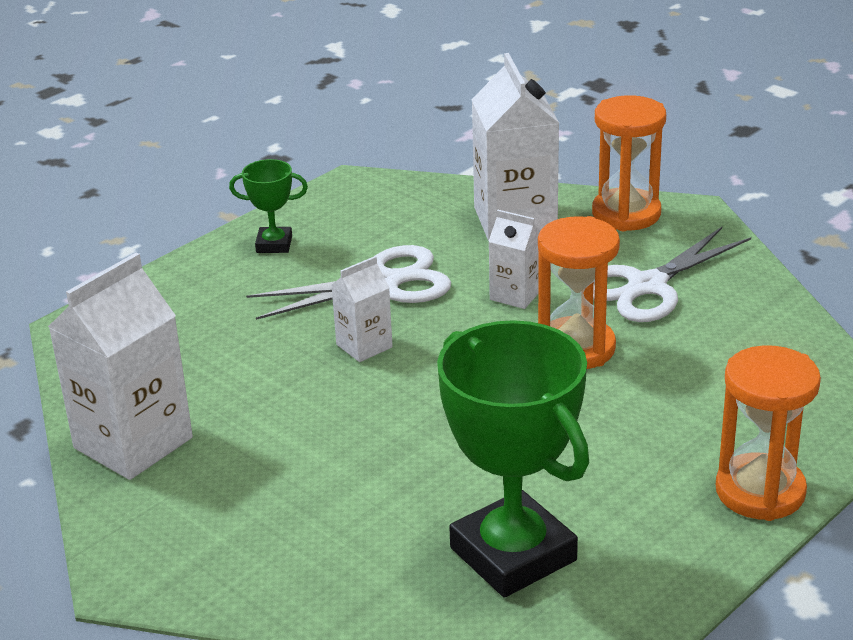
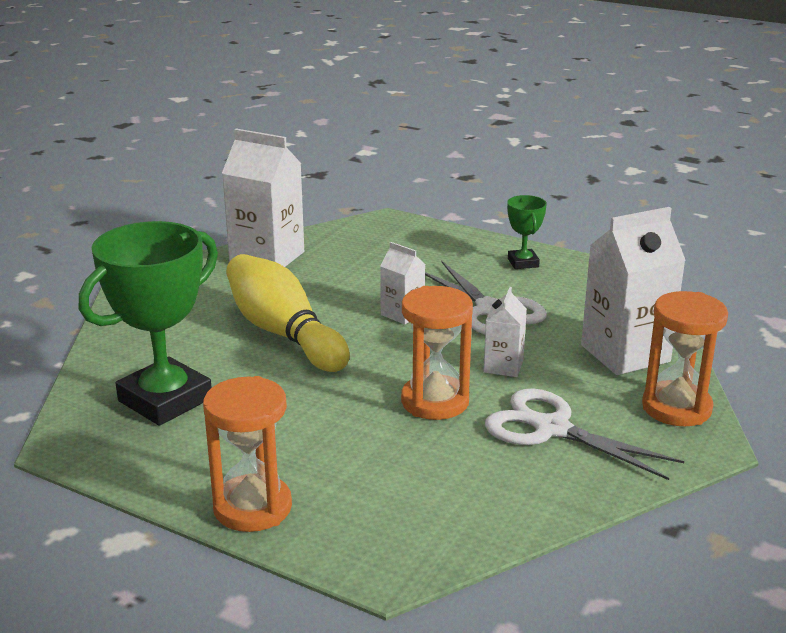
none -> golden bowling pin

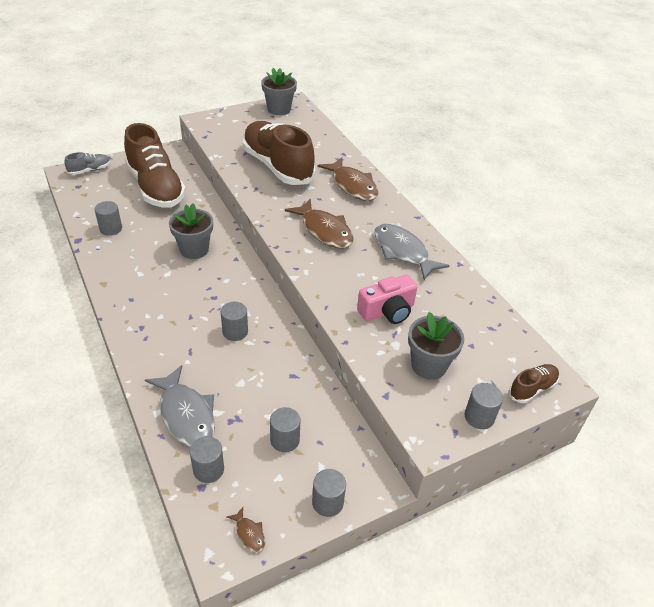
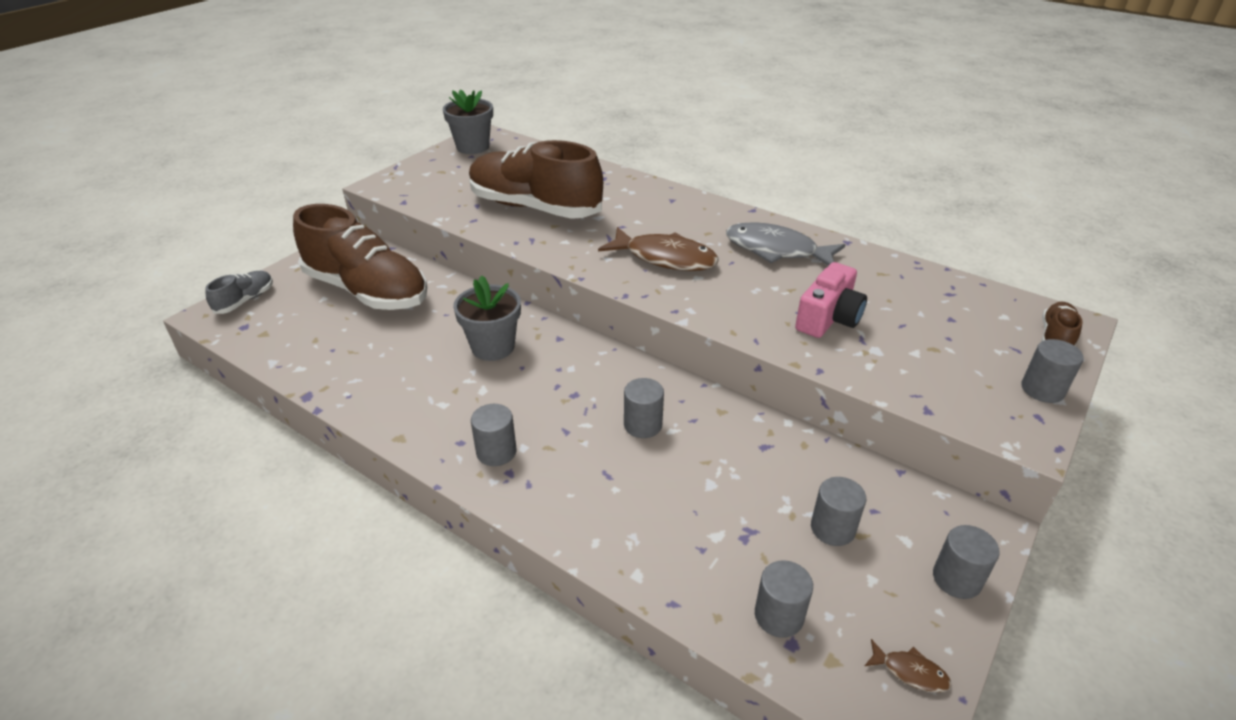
grey cylinder shape (1st from left), moved
grey fish figure (1st from left) -> none
dark brown fish figure (3rd from left) -> none
grey plant pot (3rd from left) -> none

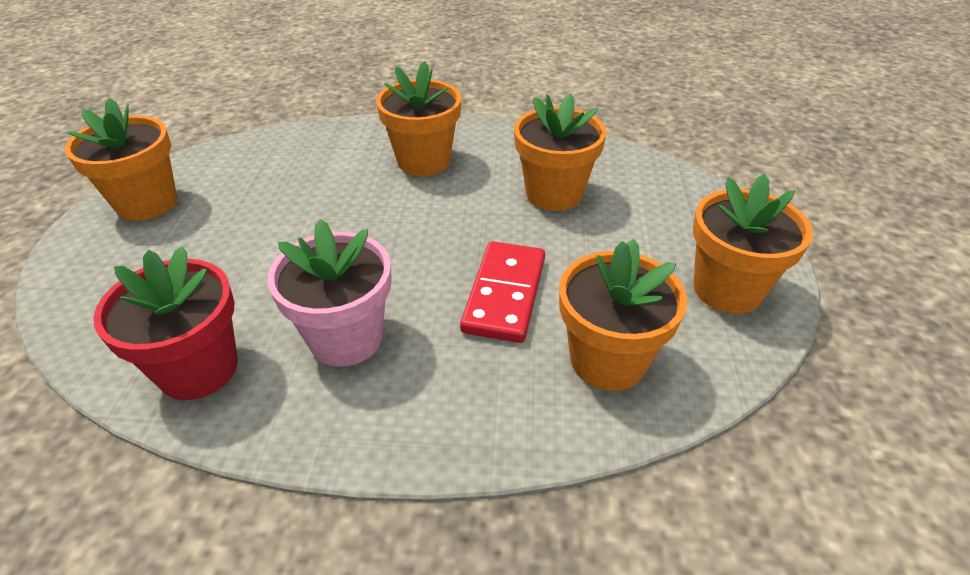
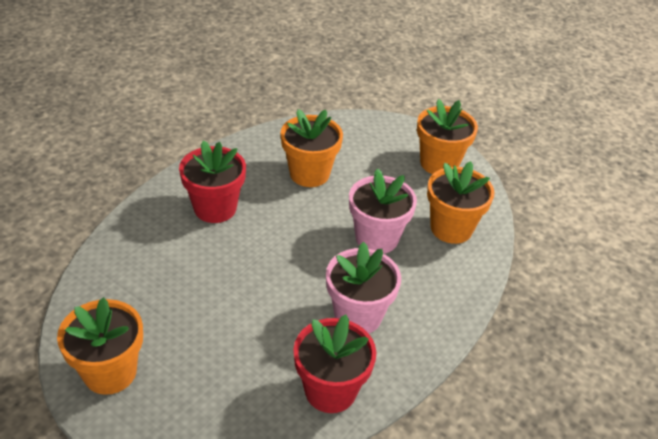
orange-coloured plant pot (2nd from left) -> scarlet plant pot (1st from left)
scarlet domino piece -> rosy plant pot (2nd from left)

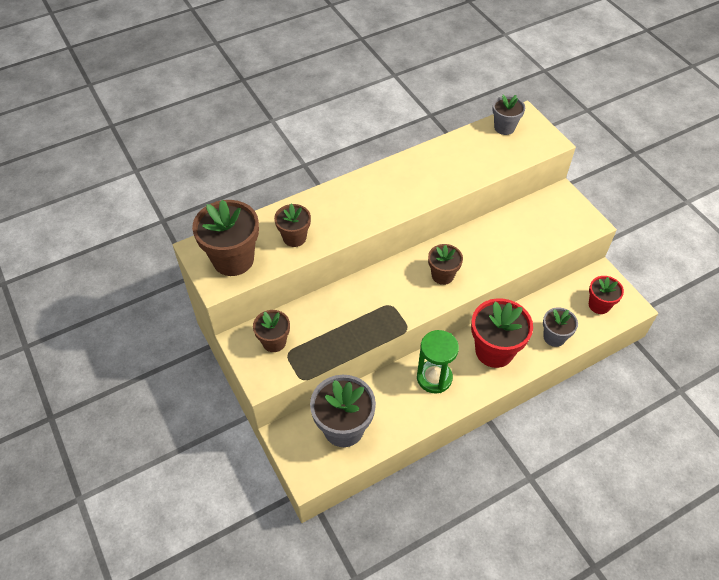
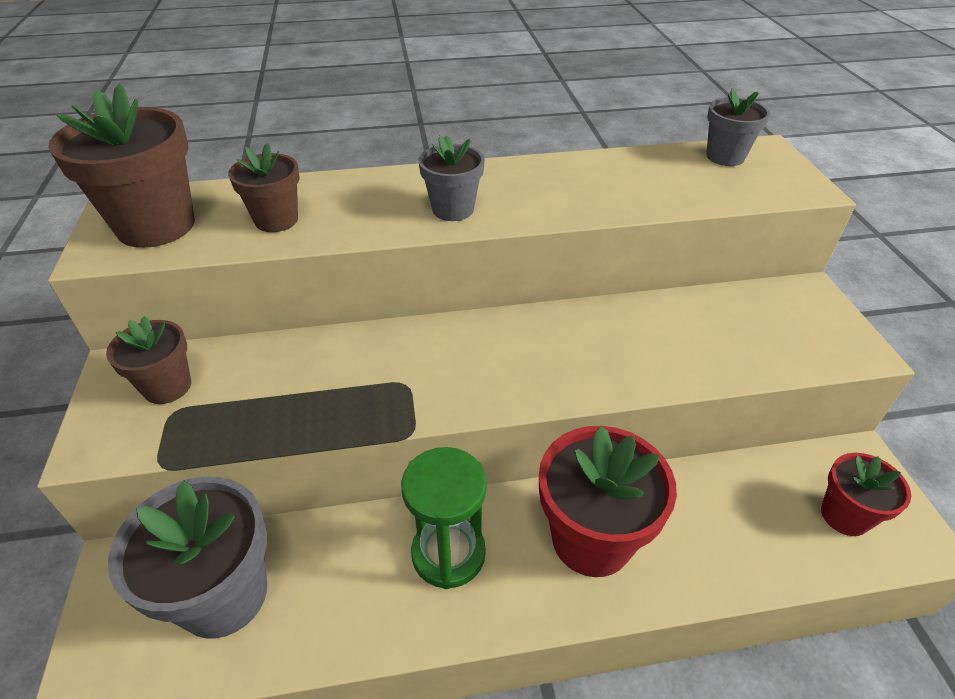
dark brown plant pot (4th from left) -> none
grey plant pot (3rd from left in the first image) -> grey plant pot (2nd from left), moved

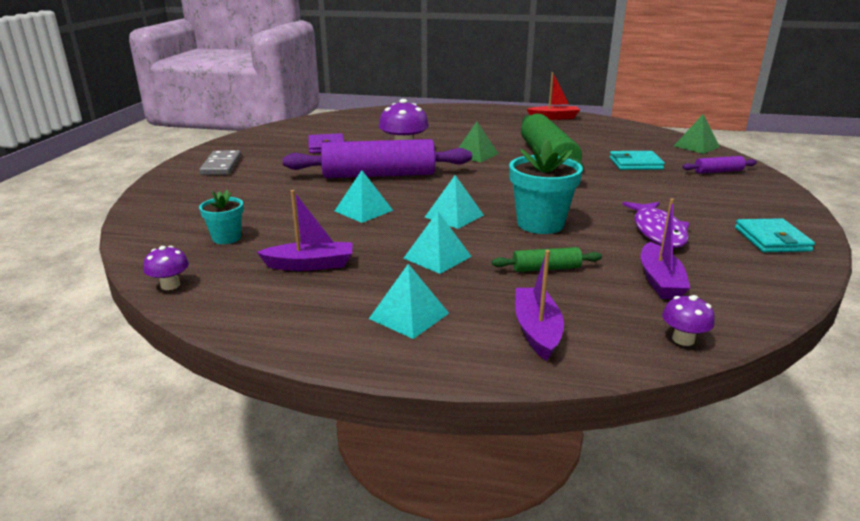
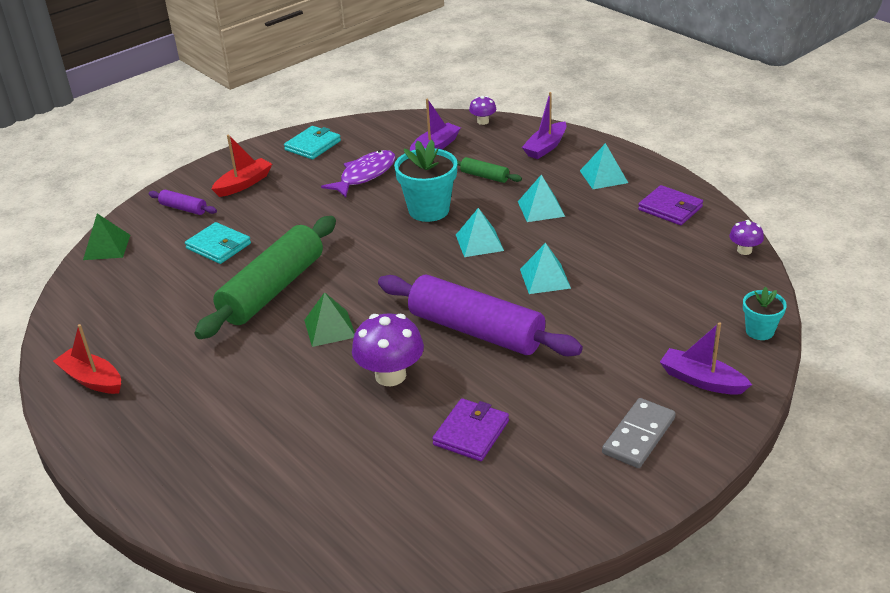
turquoise plant pot (1st from left in the first image) -> turquoise plant pot (2nd from left), moved
purple toy boat (1st from left in the first image) -> purple toy boat (3rd from left), moved
none -> scarlet toy boat (2nd from left)
none -> purple billfold (2nd from left)

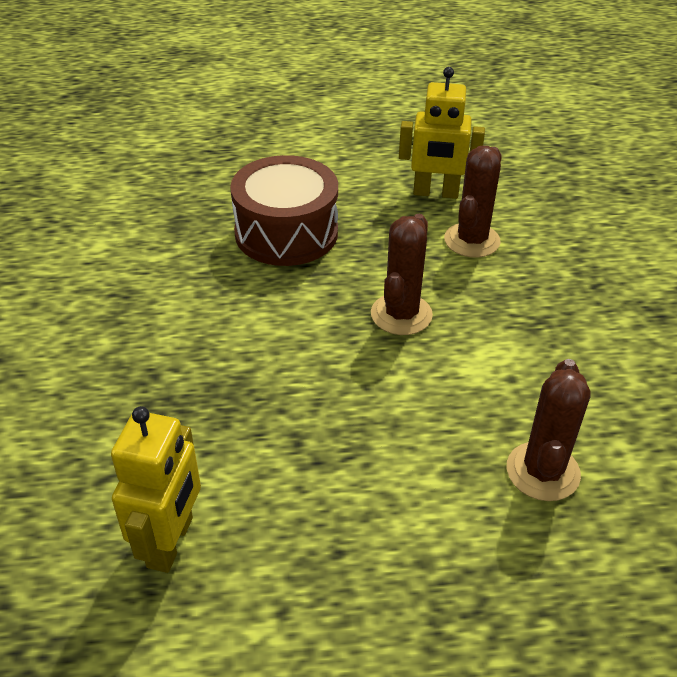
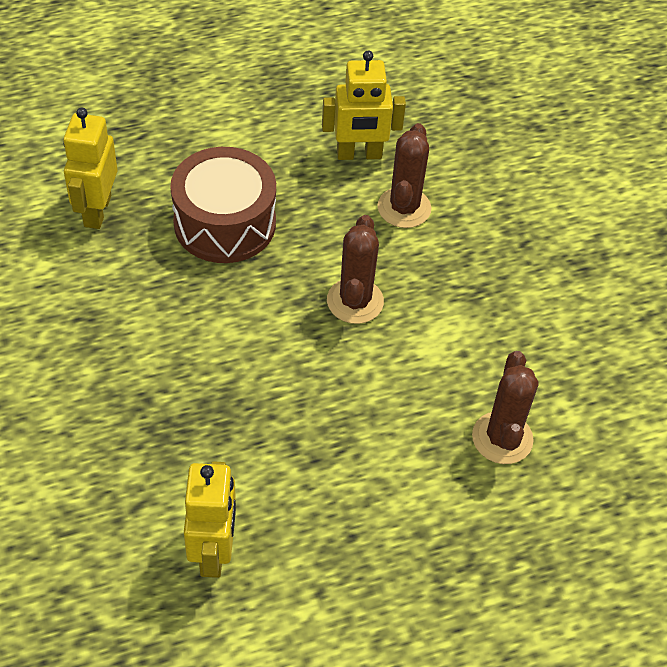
none -> golden robot figure (1st from left)

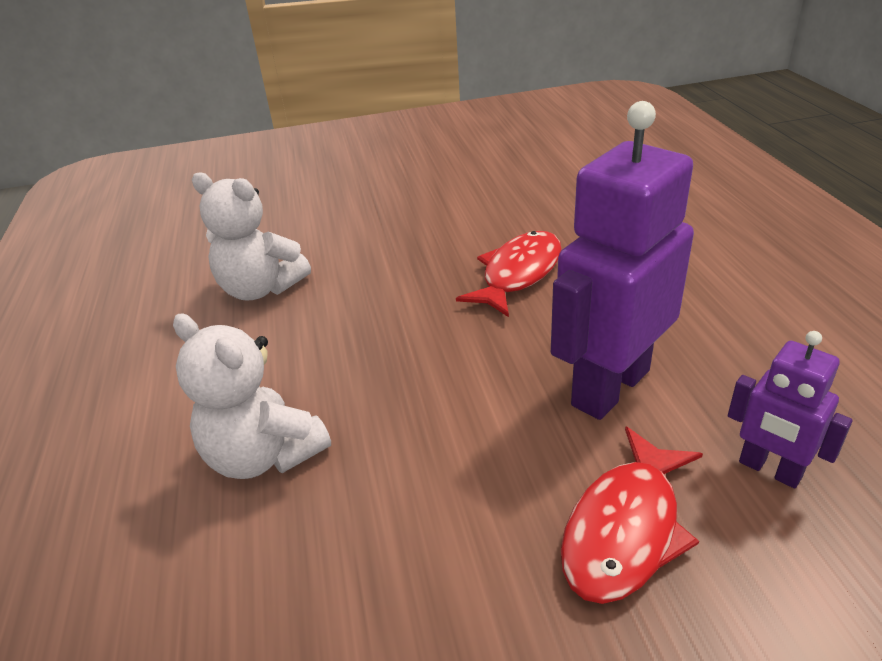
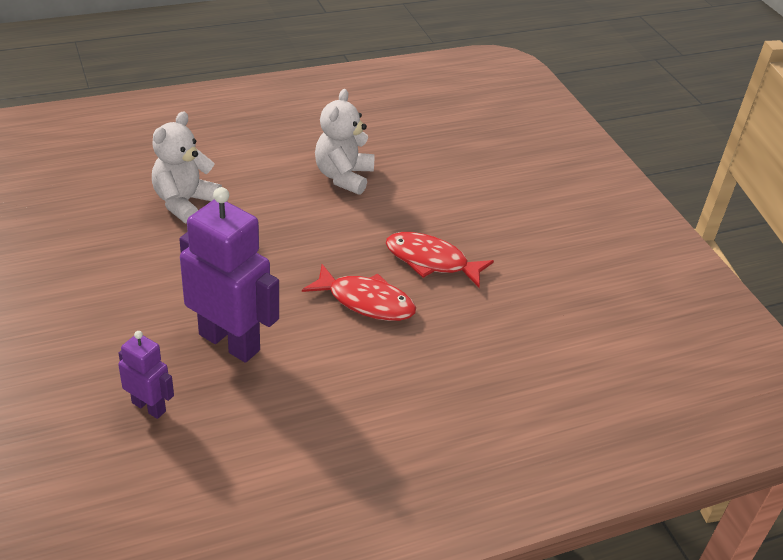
scarlet fish figure (2nd from left), moved
purple robot figure (2nd from left in the first image) -> purple robot figure (1st from left), 90 degrees clockwise

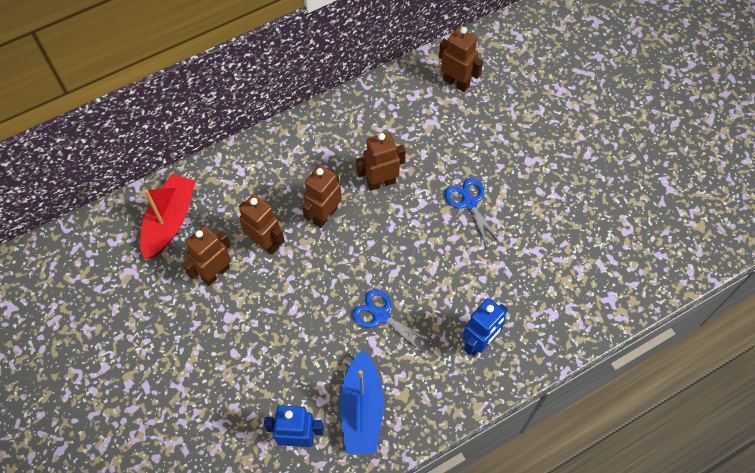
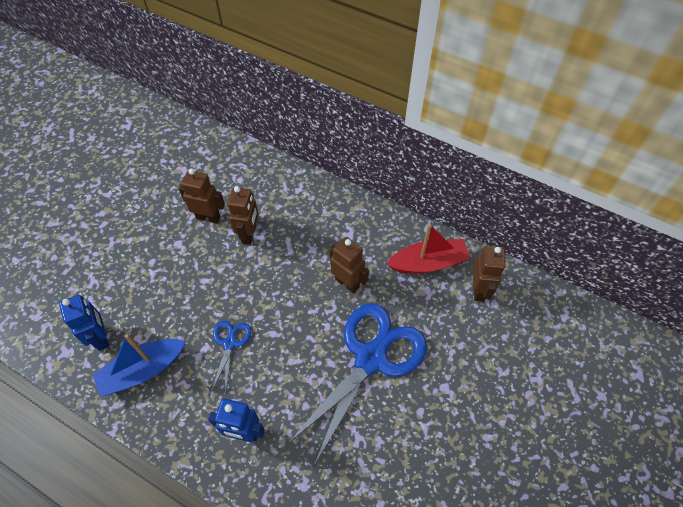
scarlet toy boat, moved
dark brown robot figure (3rd from left) -> none
blue shears (2nd from left), x2.23

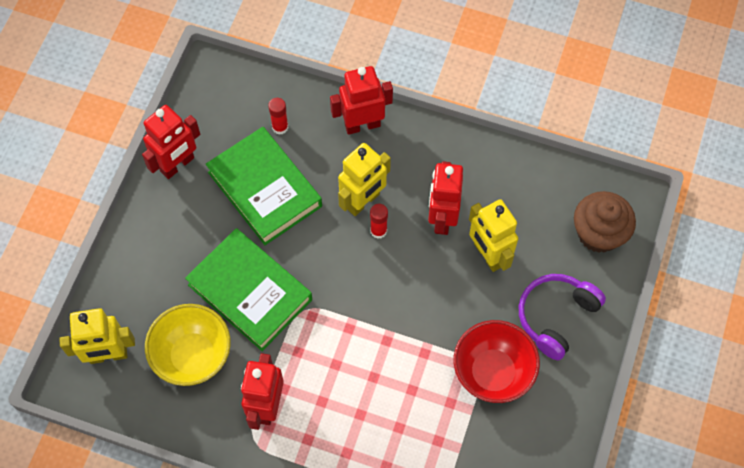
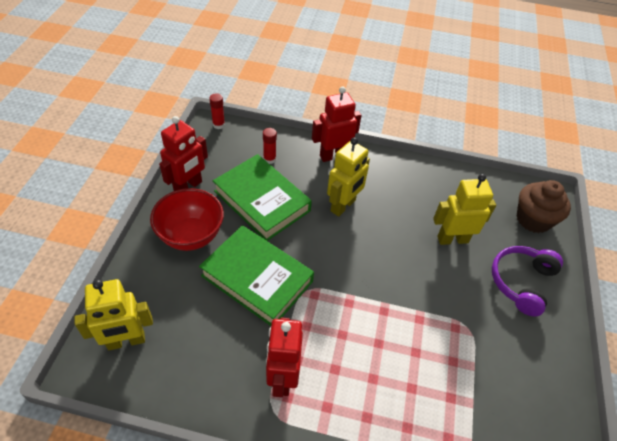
golden serving bowl -> none
scarlet glue (2nd from left in the first image) -> scarlet glue (1st from left), moved
scarlet robot figure (4th from left) -> none
scarlet serving bowl, moved
golden robot figure (3rd from left), 120 degrees clockwise

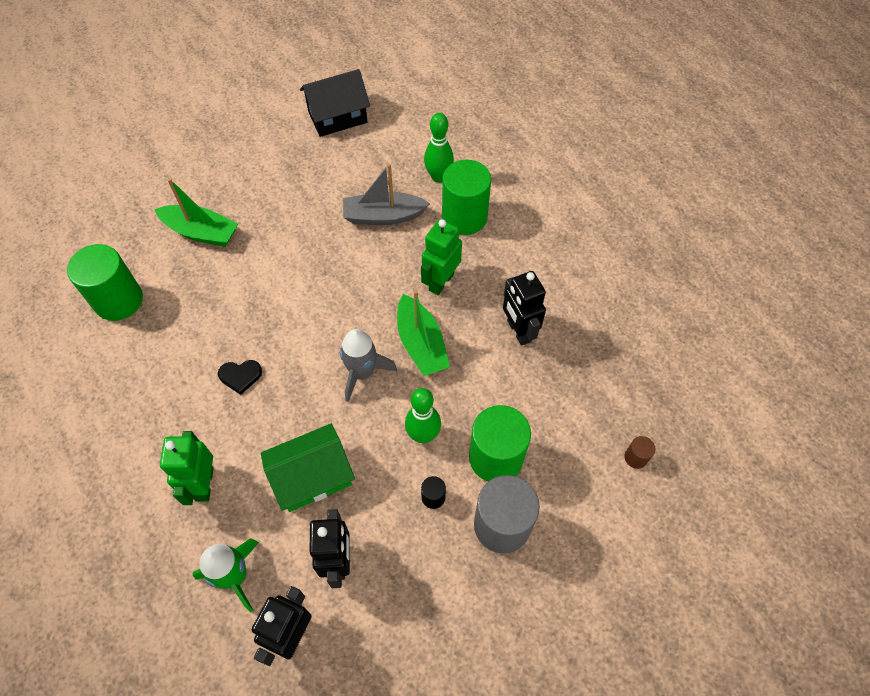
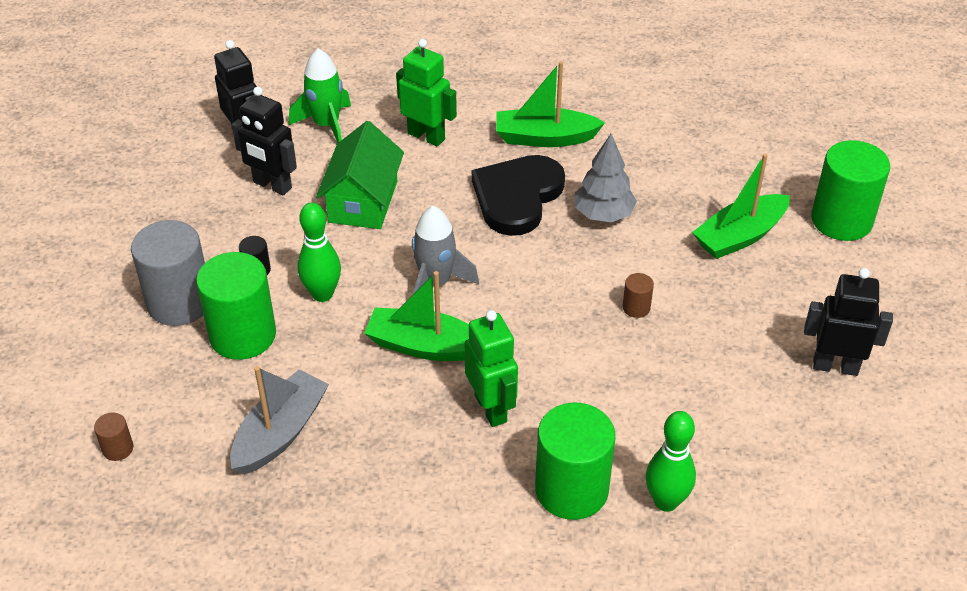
leaf-green cylinder shape (1st from left in the first image) -> leaf-green cylinder shape (3rd from left), moved
jet-black love heart, x2.17
jet-black cottage -> none
grey toy boat, moved
jet-black robot figure (3rd from left), moved
none -> leaf-green toy boat (2nd from left)
none -> grey toy tree
none -> dark brown cylinder shape (2nd from left)

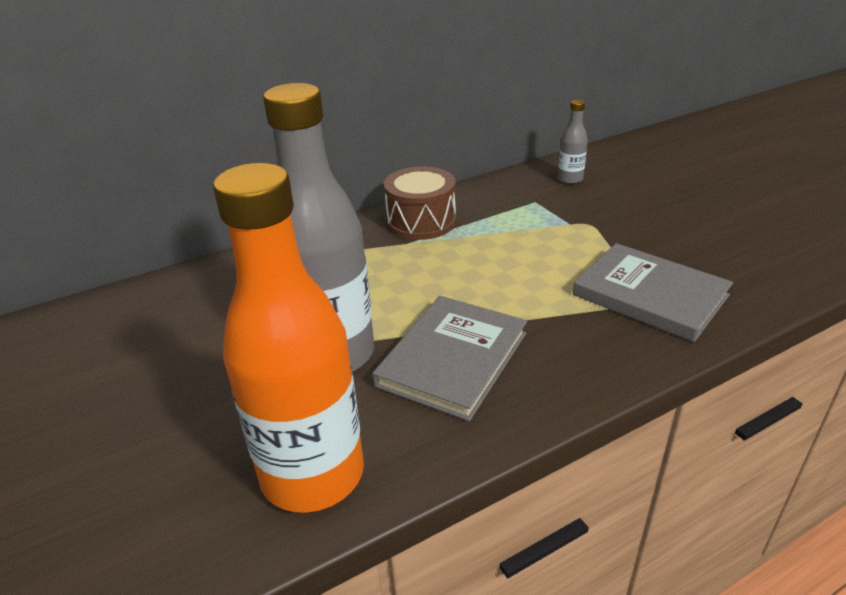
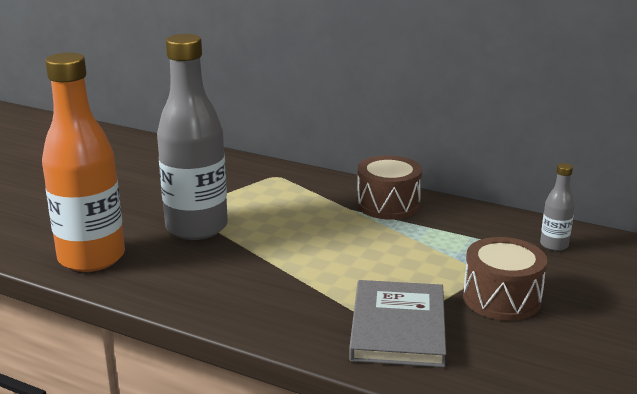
grey hardback (1st from left) -> none
none -> dark brown snare drum (2nd from left)

